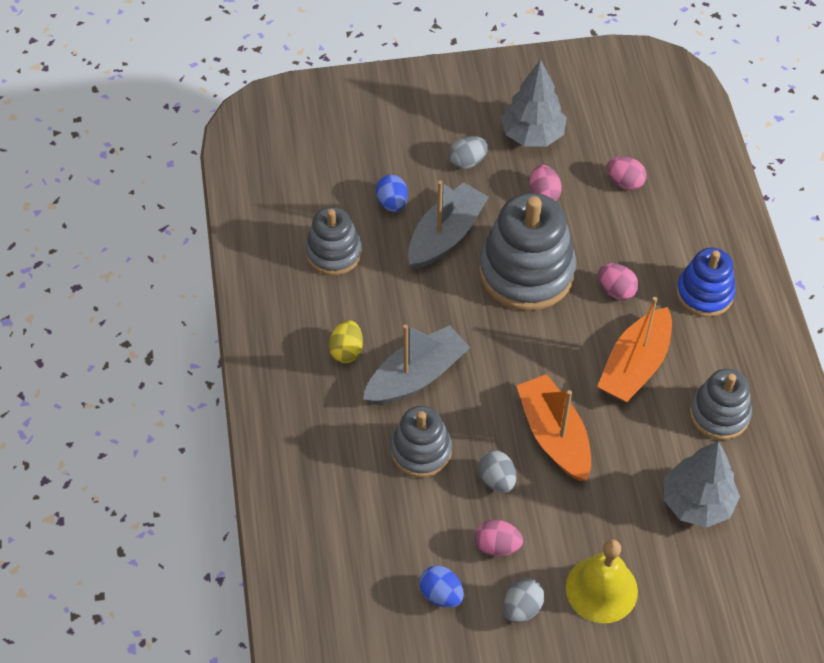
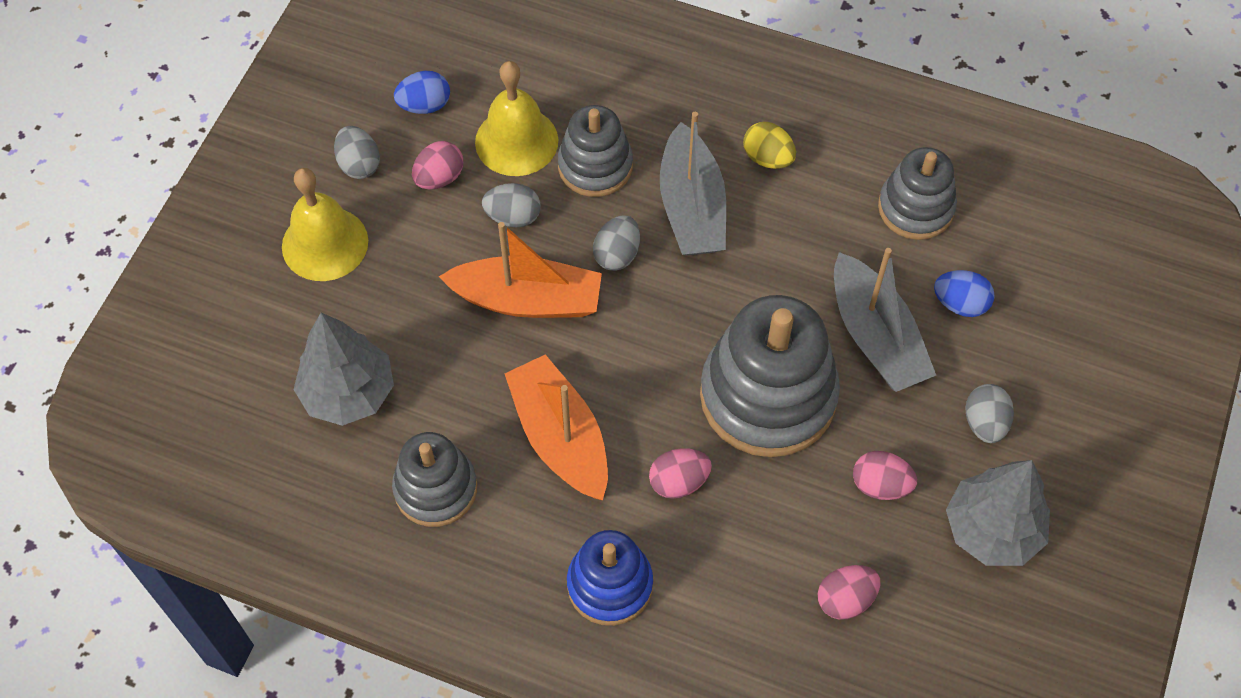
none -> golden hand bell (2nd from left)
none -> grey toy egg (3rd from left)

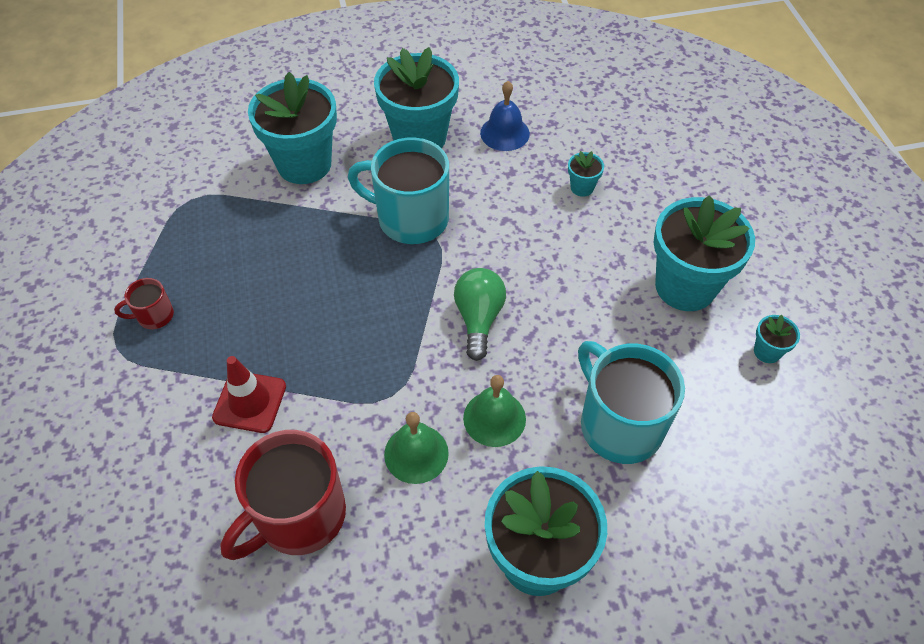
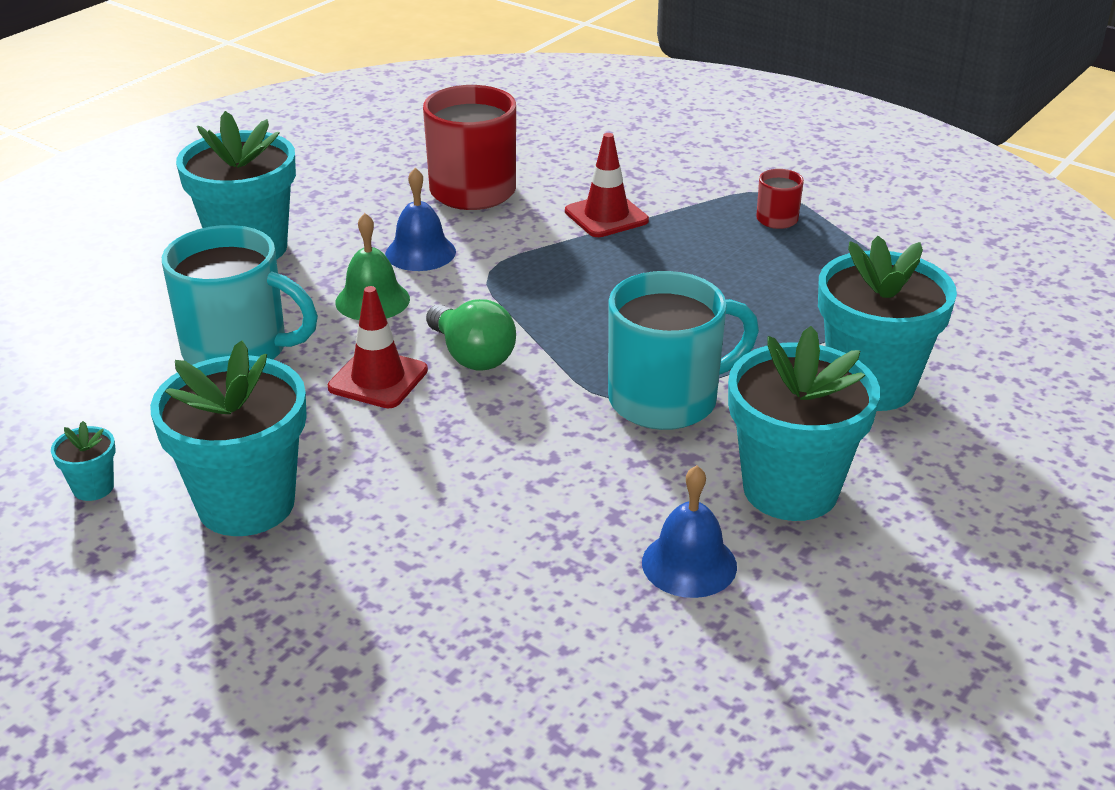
leaf-green hand bell (1st from left) -> blue hand bell (1st from left)
turquoise plant pot (4th from left) -> none
none -> scarlet road cone (1st from left)

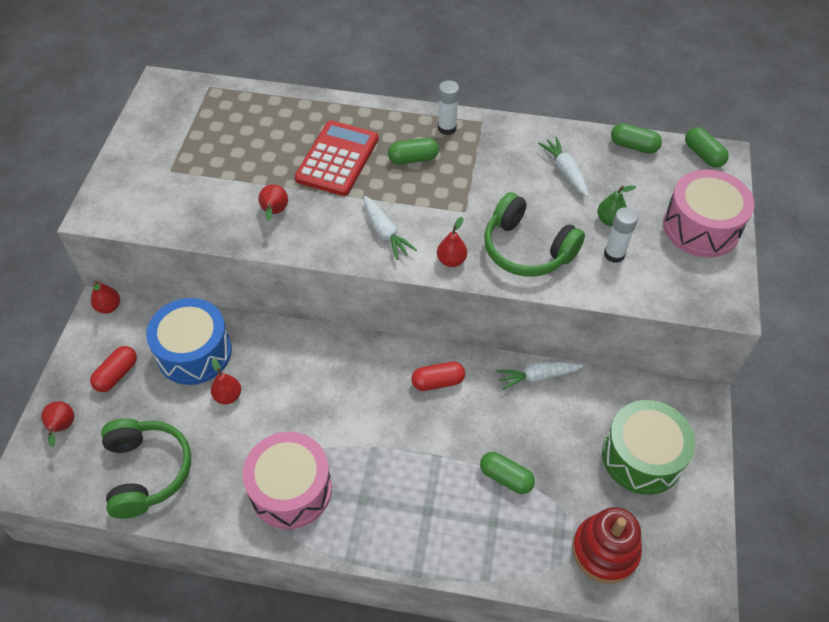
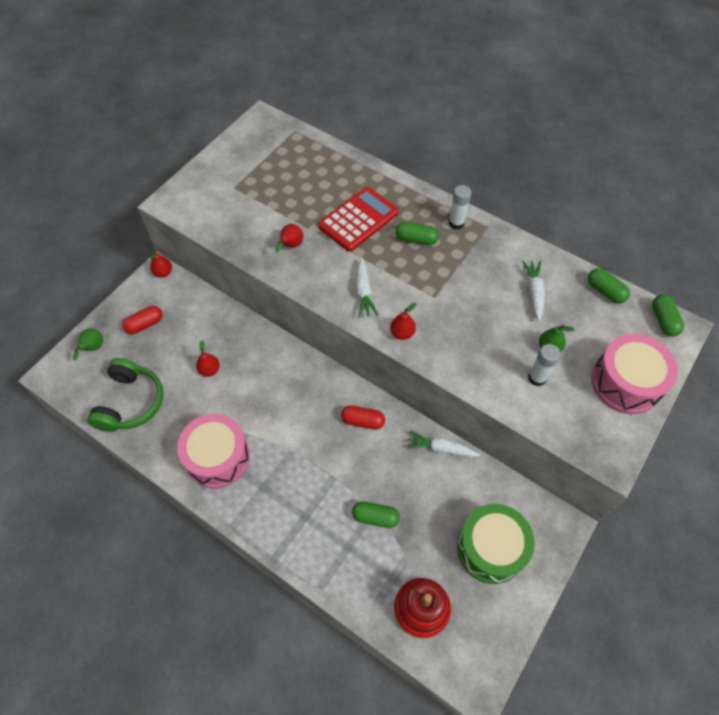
scarlet pear (1st from left) -> leaf-green pear (1st from left)
blue snare drum -> none
leaf-green pill (2nd from left in the first image) -> leaf-green pill (1st from left), 45 degrees counterclockwise
leaf-green headphones (2nd from left) -> none

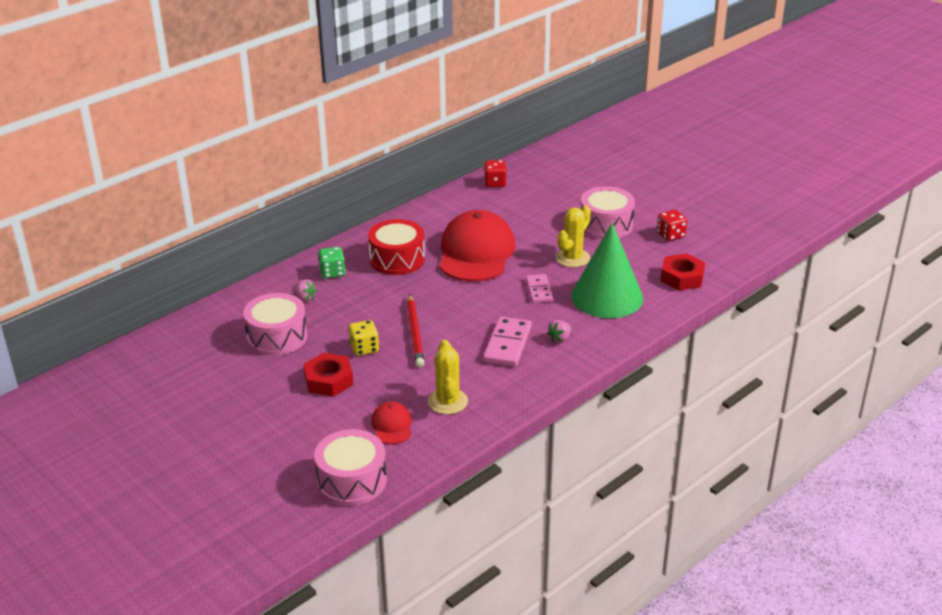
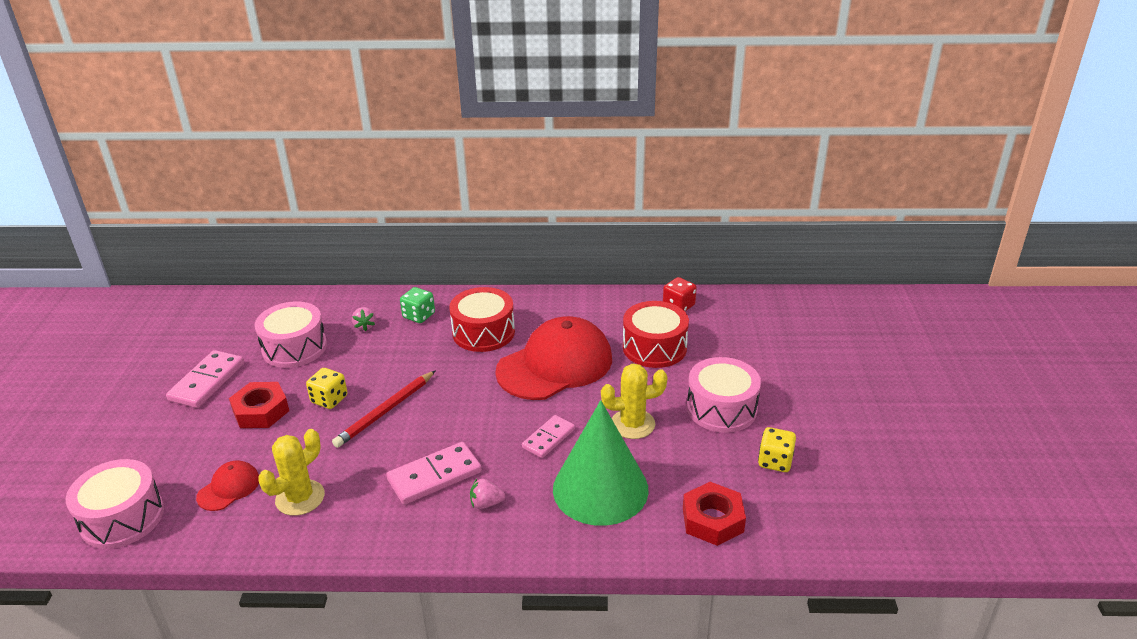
scarlet dice (2nd from left) -> golden dice (2nd from left)
none -> rosy domino piece (1st from left)
none -> scarlet snare drum (2nd from left)

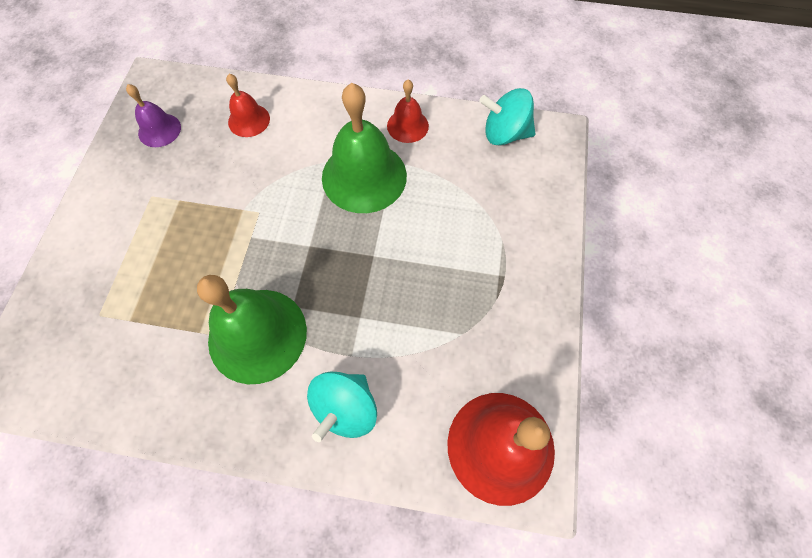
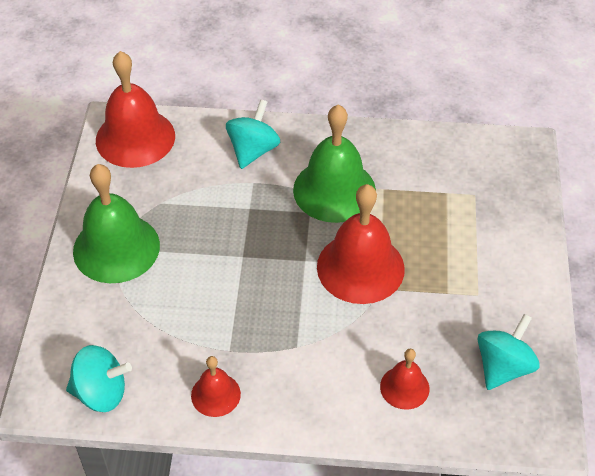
purple hand bell -> turquoise whirligig (3rd from left)
leaf-green hand bell (2nd from left in the first image) -> leaf-green hand bell (1st from left), moved
none -> scarlet hand bell (3rd from left)

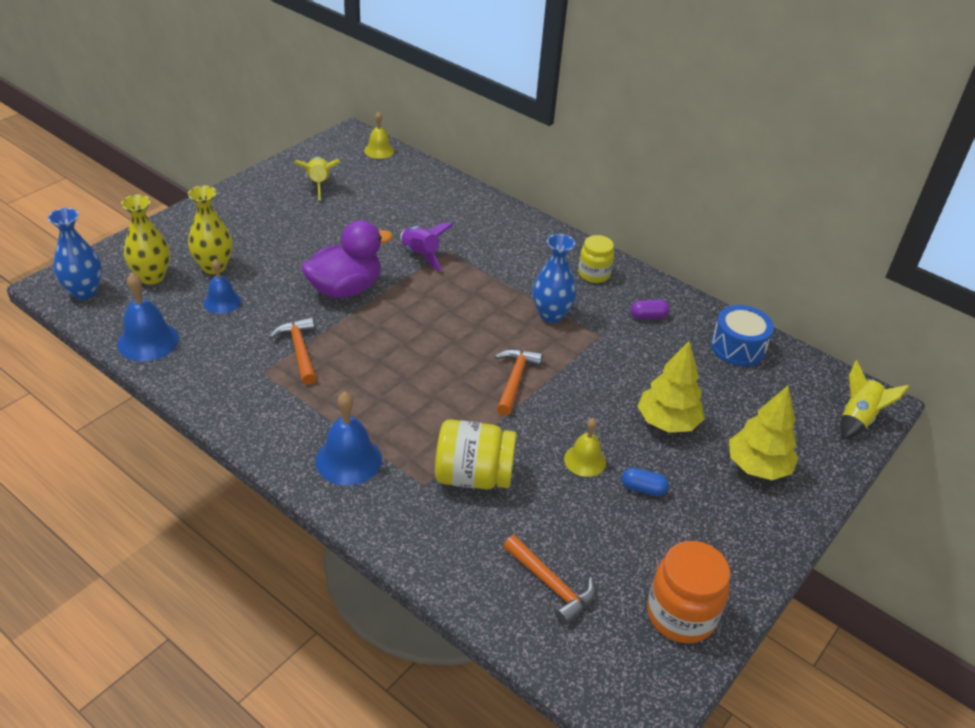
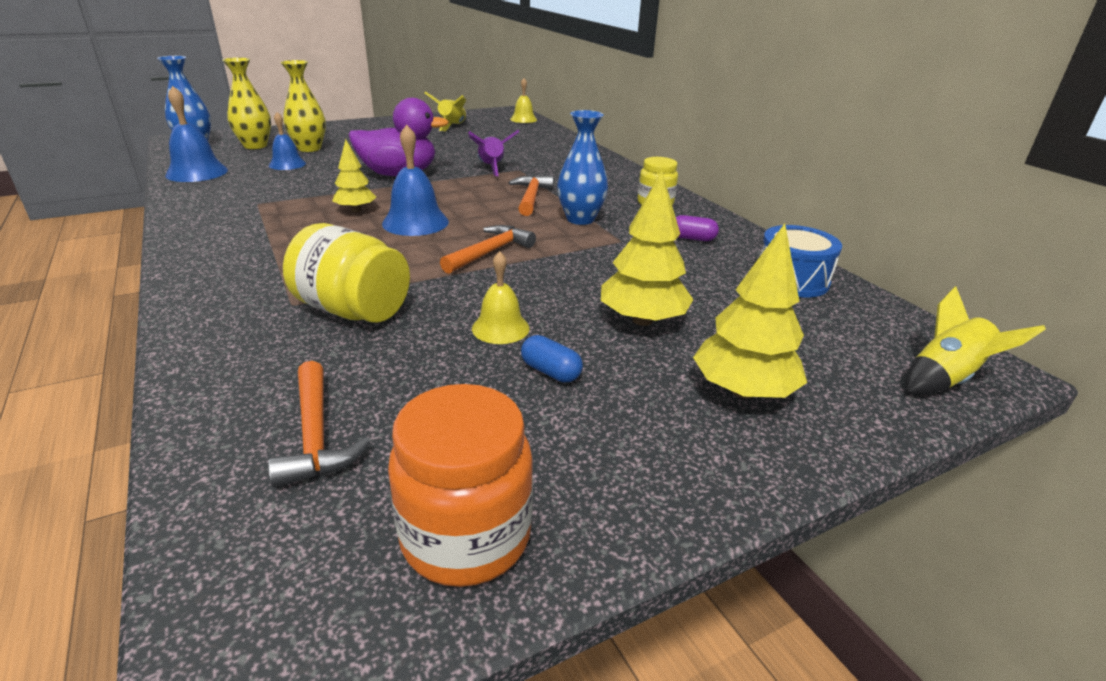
orange-coloured hammer (1st from left in the first image) -> orange-coloured hammer (3rd from left), moved
blue hand bell (3rd from left), moved
none -> golden toy tree (1st from left)

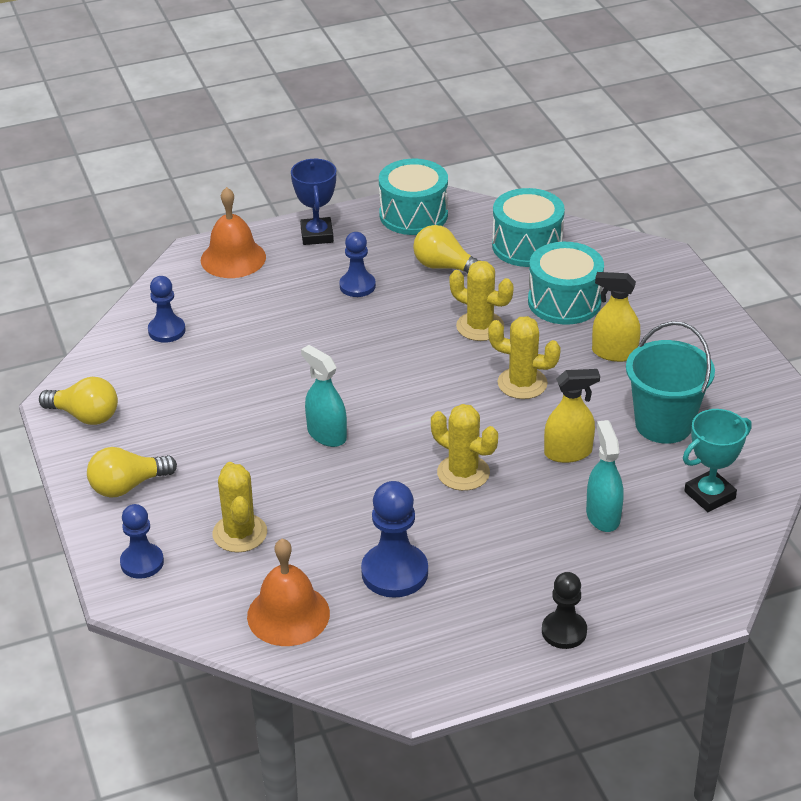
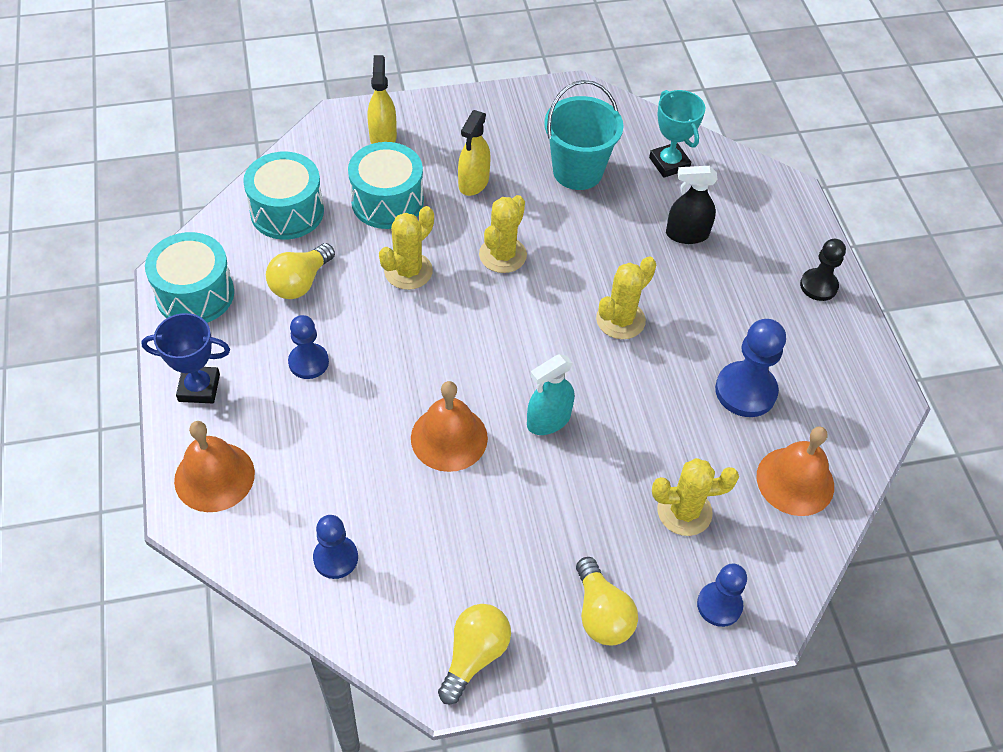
golden sprayer (1st from left), moved
turquoise sprayer (2nd from left) -> jet-black sprayer
none -> orange-coloured hand bell (2nd from left)

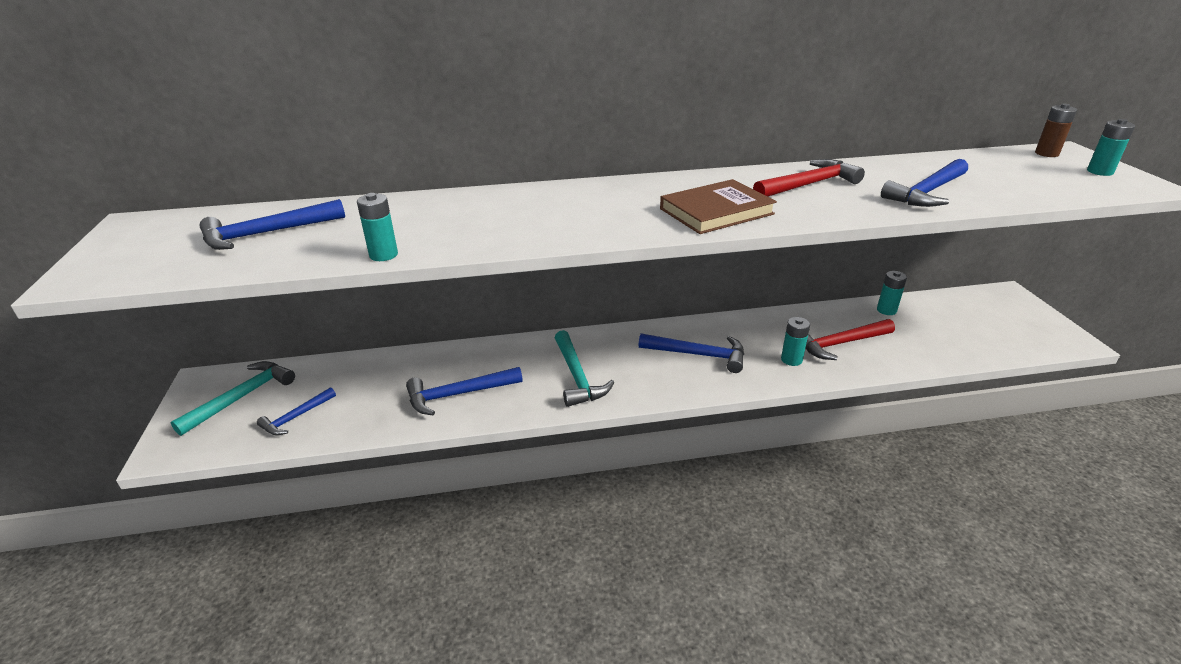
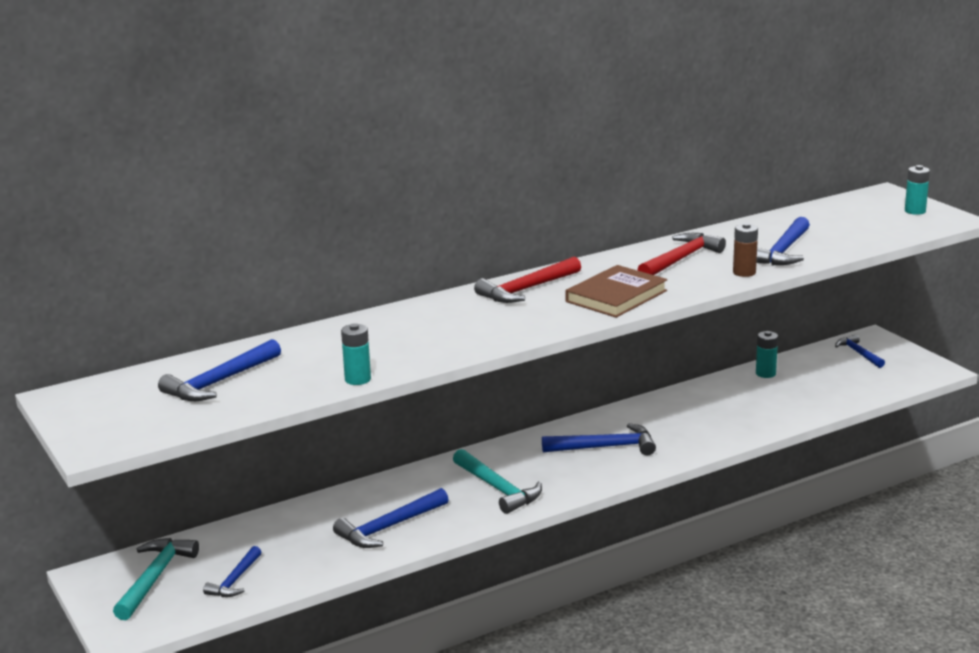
turquoise battery (2nd from left) -> none
scarlet hammer (2nd from left in the first image) -> scarlet hammer (1st from left), moved
dark brown battery, moved
none -> blue hammer (6th from left)

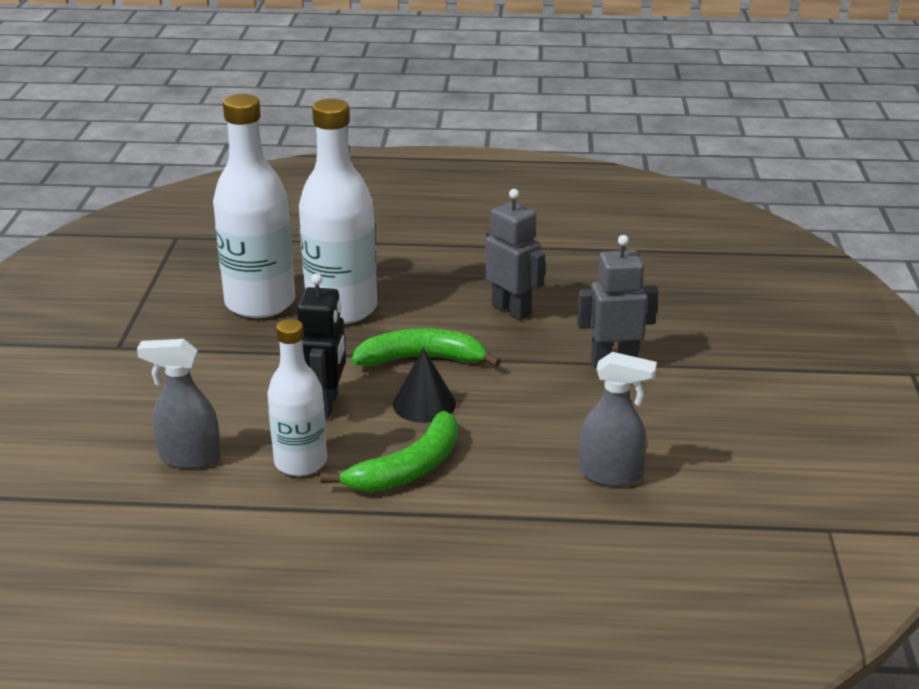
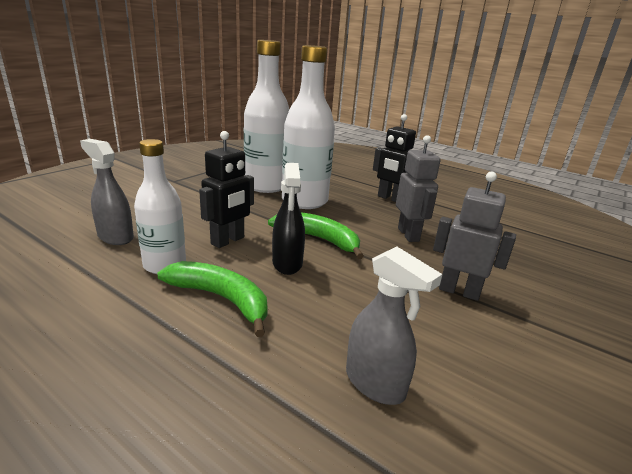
leaf-green banana (1st from left), 135 degrees counterclockwise
jet-black cone shape -> jet-black sprayer
none -> jet-black robot figure (2nd from left)

